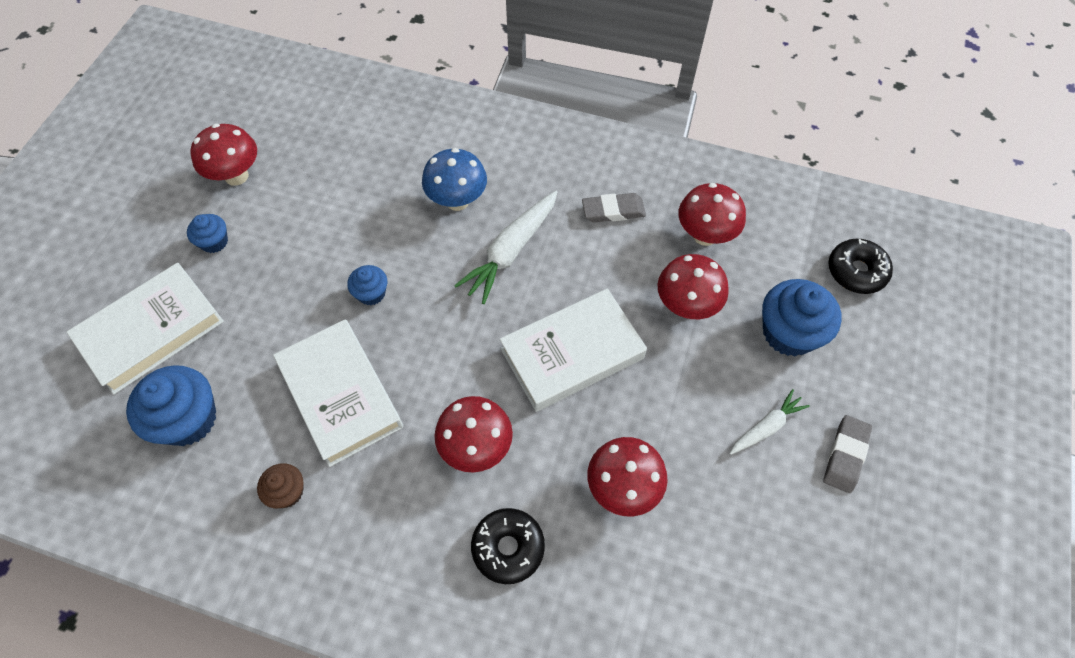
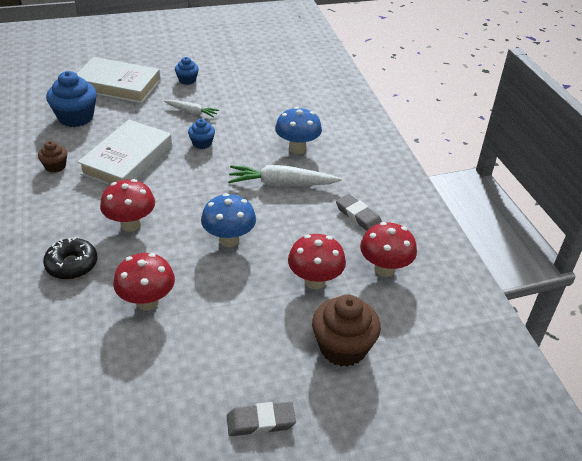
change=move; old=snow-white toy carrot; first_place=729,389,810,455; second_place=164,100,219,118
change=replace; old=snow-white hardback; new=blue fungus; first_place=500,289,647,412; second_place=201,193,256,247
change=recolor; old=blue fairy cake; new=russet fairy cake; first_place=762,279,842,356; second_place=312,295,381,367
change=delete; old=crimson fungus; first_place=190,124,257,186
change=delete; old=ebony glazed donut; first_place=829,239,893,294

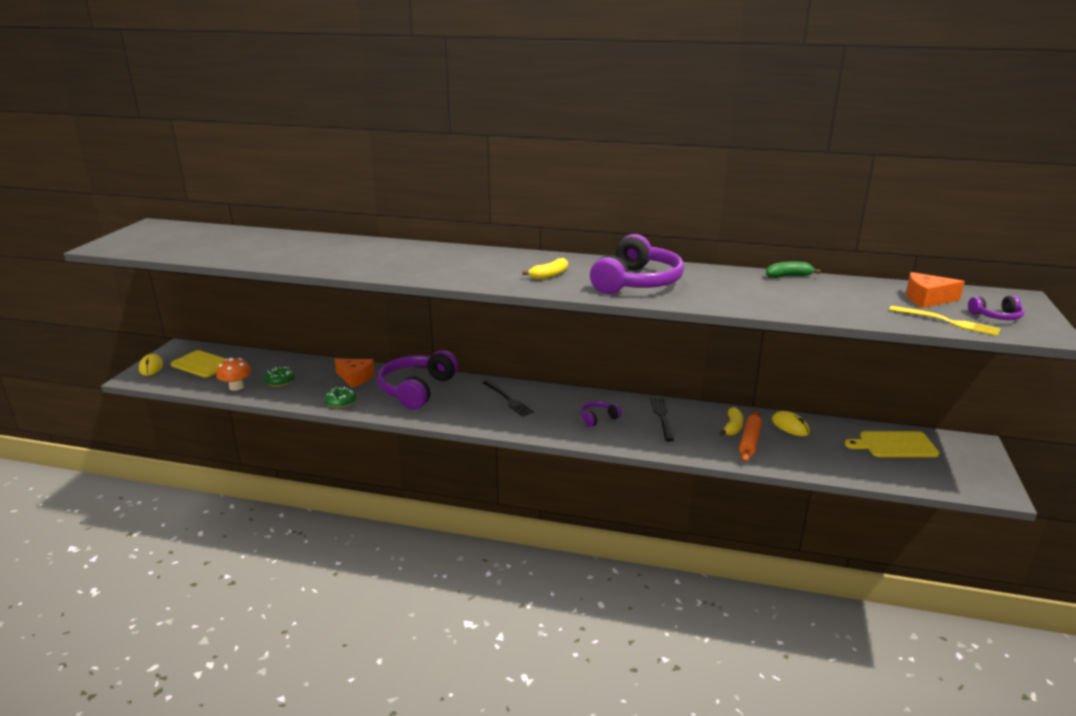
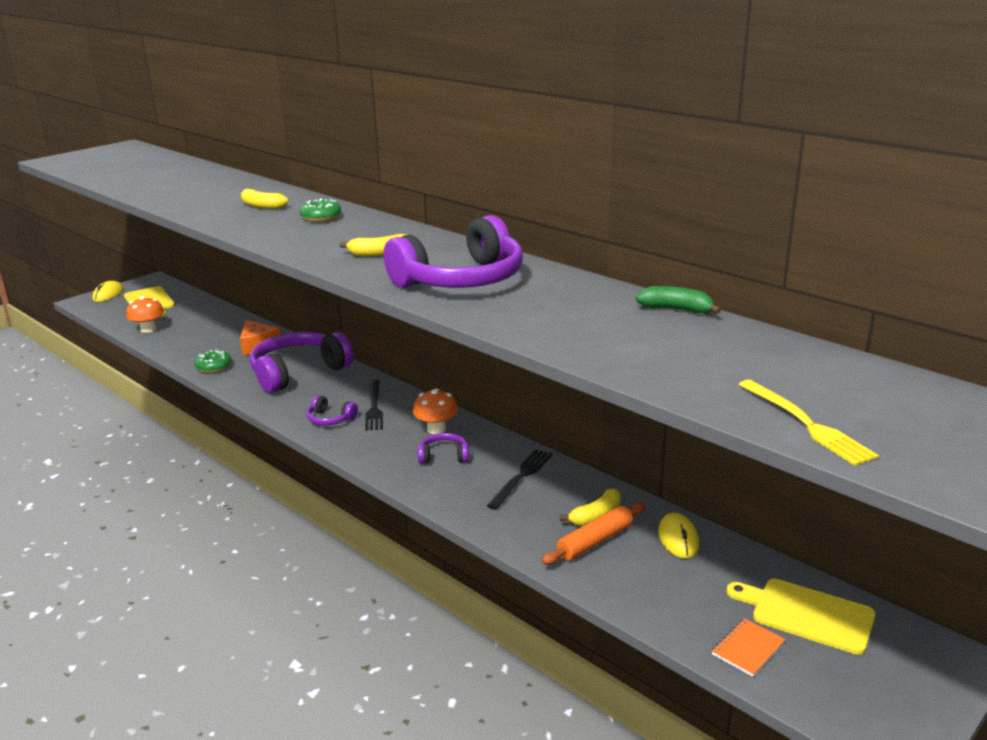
change=insert; new=golden toy banana; second_place=241,189,288,209
change=move; old=leaf-green glazed donut; first_place=264,367,295,387; second_place=300,198,341,222
change=move; old=purple over-ear headphones; first_place=968,296,1025,320; second_place=307,395,358,425
change=insert; new=orange fungus; second_place=413,388,458,434
change=insert; new=orange notepad; second_place=712,618,785,677
change=delete; old=orange piece of cheese; first_place=906,272,965,308

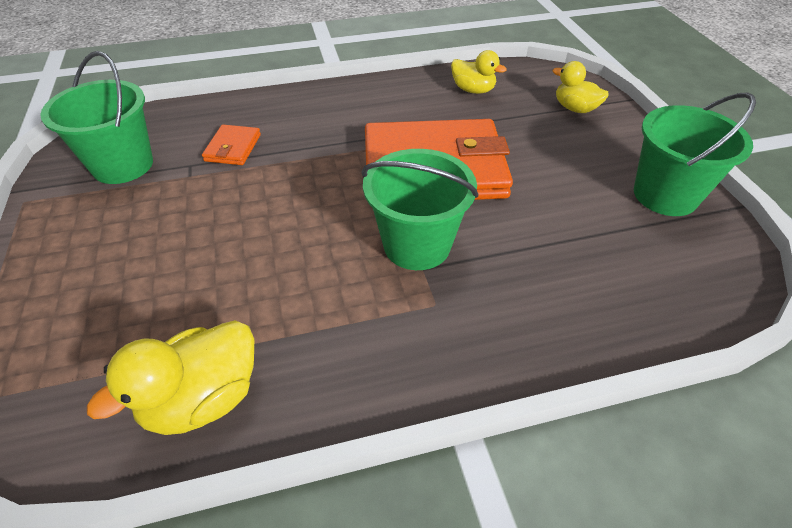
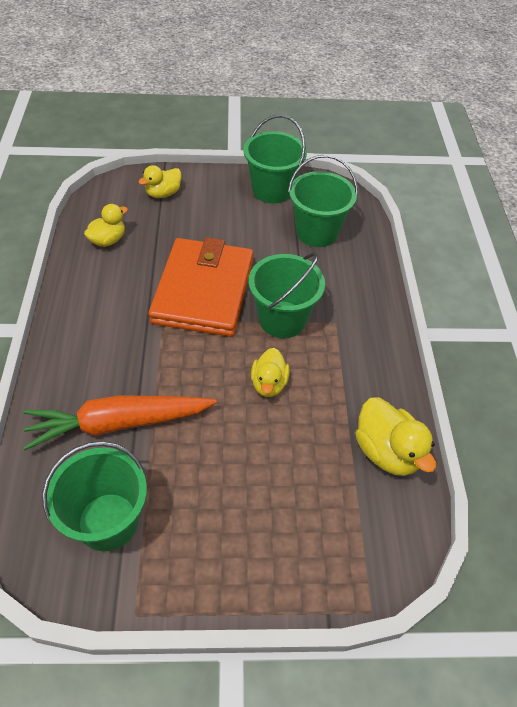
change=replace; old=orange wallet; new=orange toy carrot; first_place=202,125,261,165; second_place=23,395,217,450
change=insert; new=golden duck; second_place=251,348,290,397
change=insert; new=leaf-green bucket; second_place=288,155,358,247

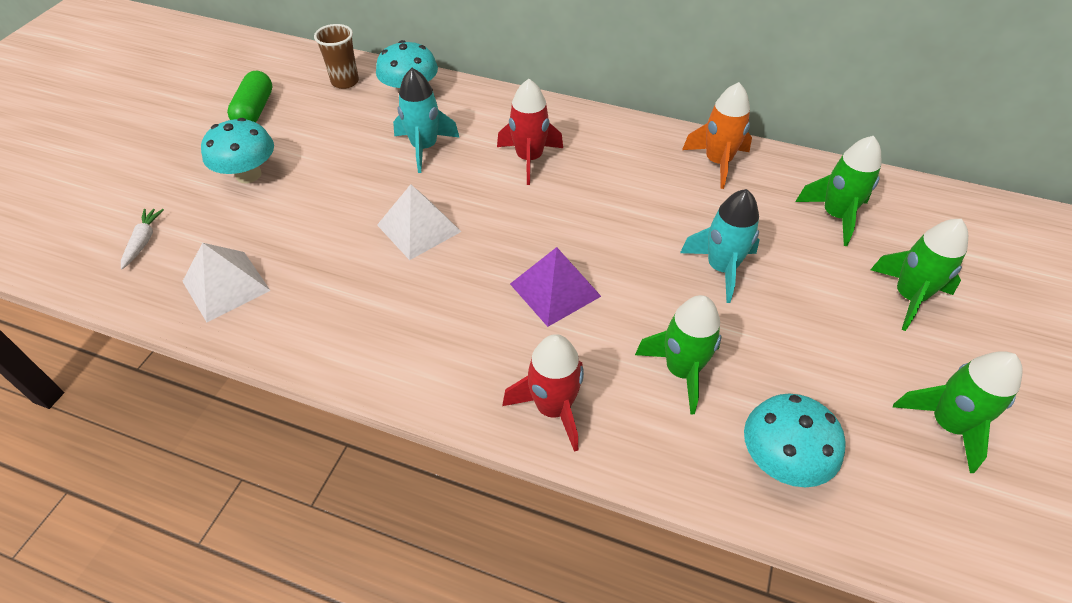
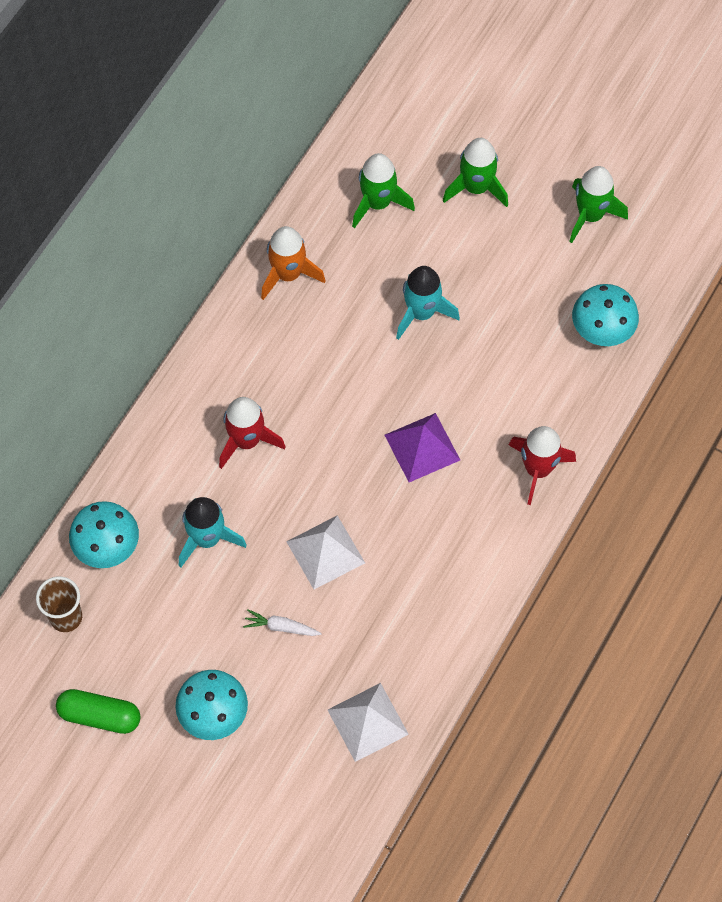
change=move; old=snow-white toy carrot; first_place=121,209,164,269; second_place=243,609,321,636
change=delete; old=leaf-green spaceship; first_place=635,295,722,414

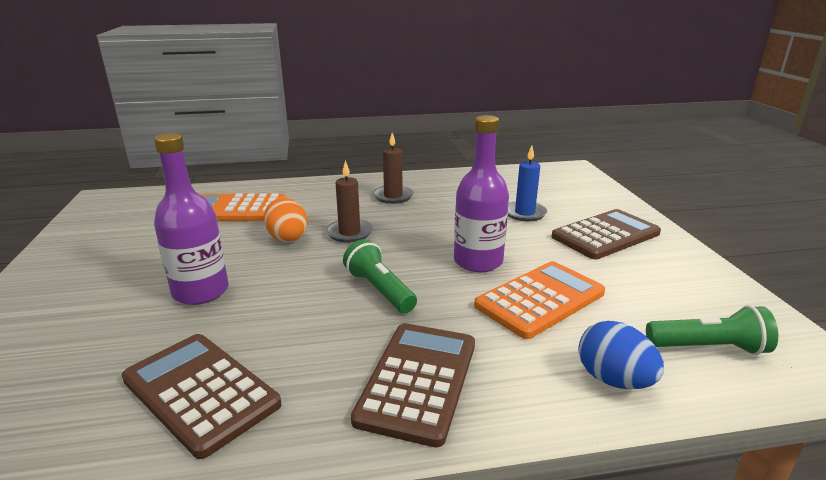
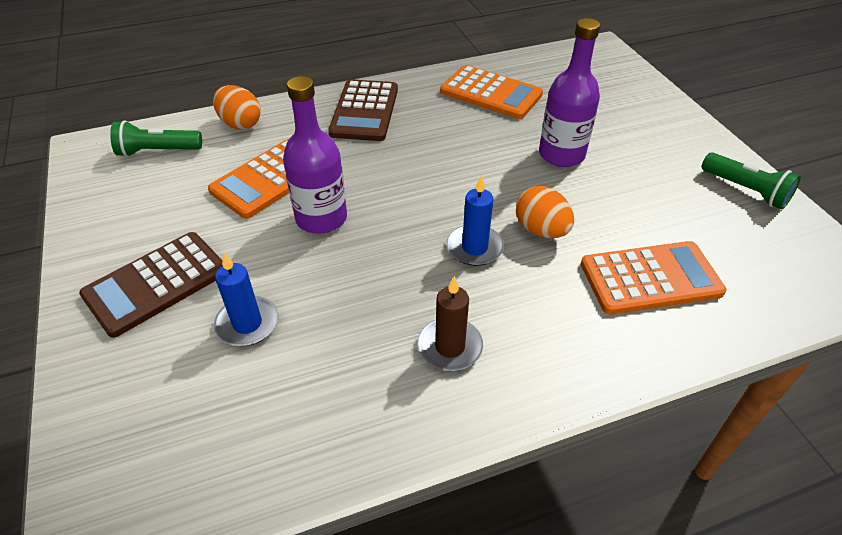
change=recolor; old=blue egg shape; new=orange egg shape; first_place=578,321,664,390; second_place=213,85,261,130
change=recolor; old=russet calculator; new=orange calculator; first_place=122,334,281,459; second_place=440,65,543,119
change=recolor; old=russet wax candle; new=blue wax candle; first_place=326,160,373,243; second_place=447,175,504,266
change=move; old=leaf-green flashlight; first_place=343,239,417,313; second_place=702,152,801,209

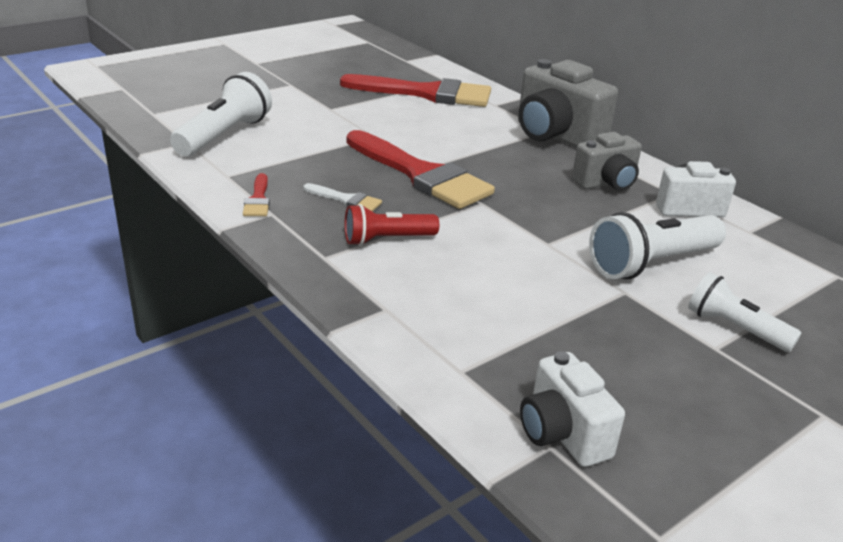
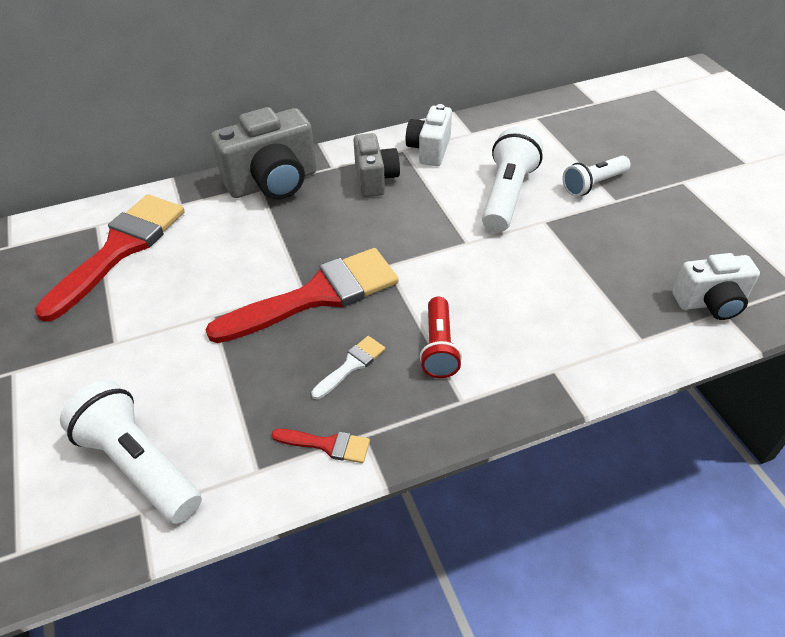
change=rotate; old=snow-white flashlight; first_place=589,212,726,279; second_place=482,127,543,233; degrees=-150

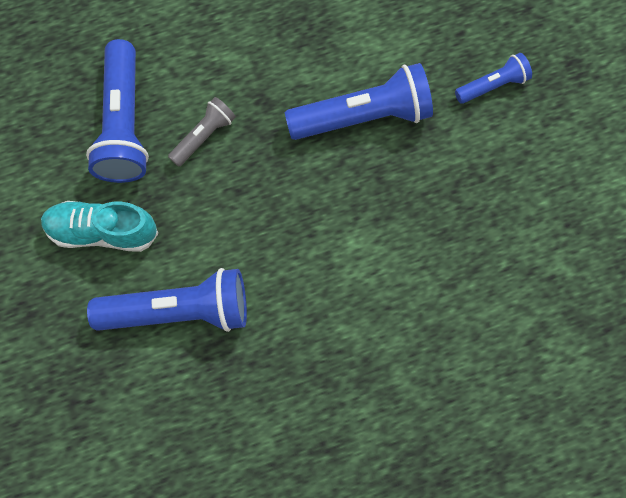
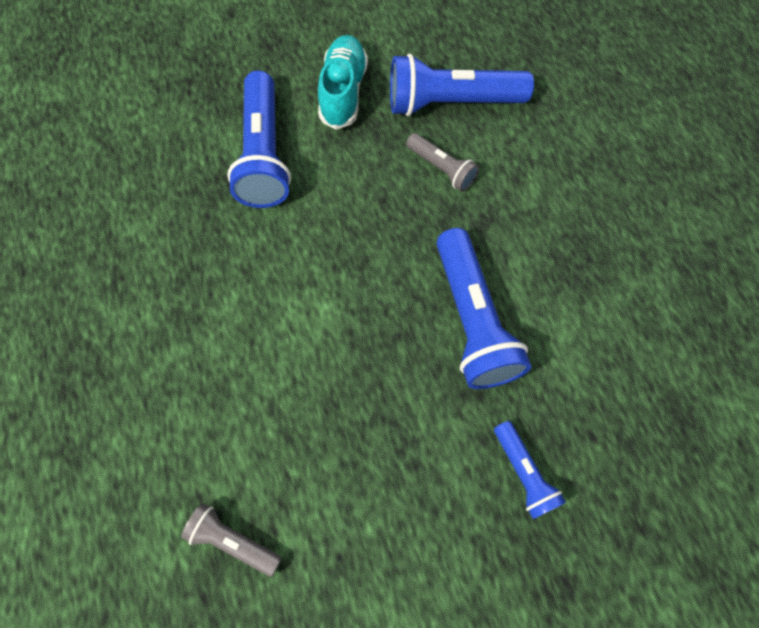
change=insert; new=gray flashlight; second_place=181,503,282,577

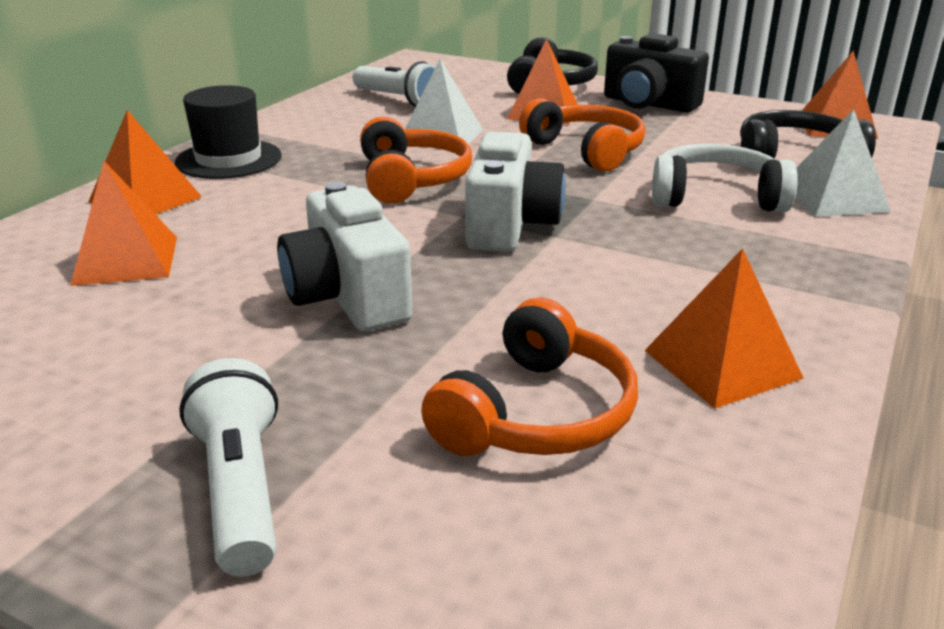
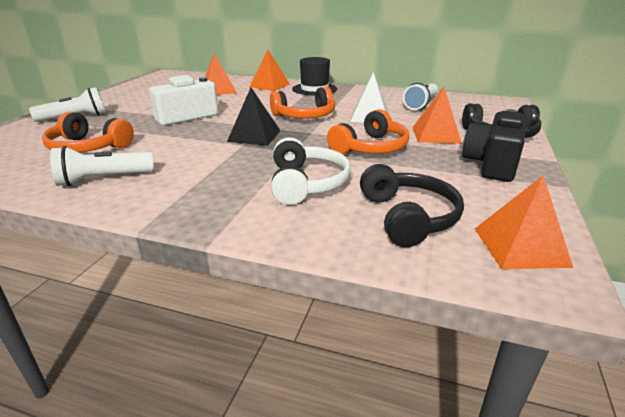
change=replace; old=orange pyramid; new=snow-white flashlight; first_place=644,248,804,408; second_place=50,146,154,186
change=replace; old=snow-white camera; new=ebony pyramid; first_place=465,132,566,252; second_place=227,88,281,146
change=delete; old=snow-white pyramid; first_place=795,109,891,217

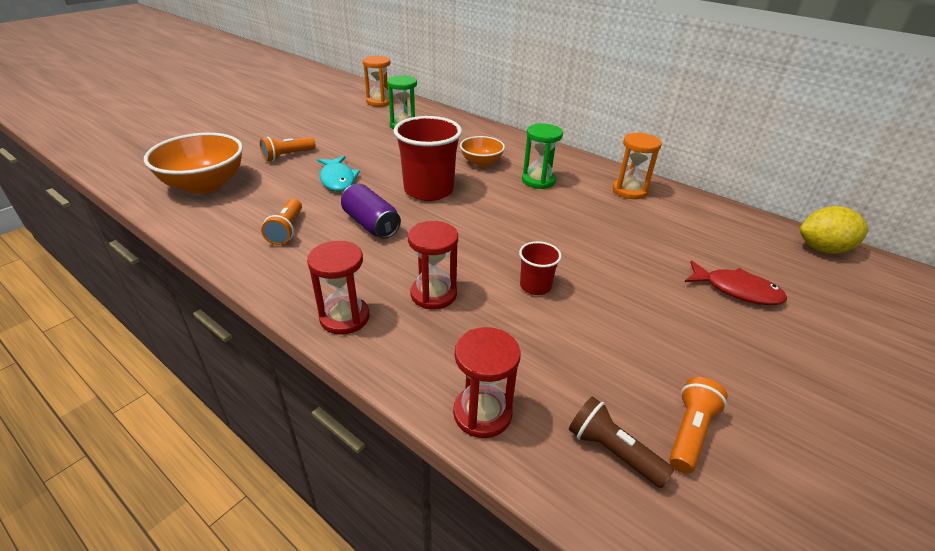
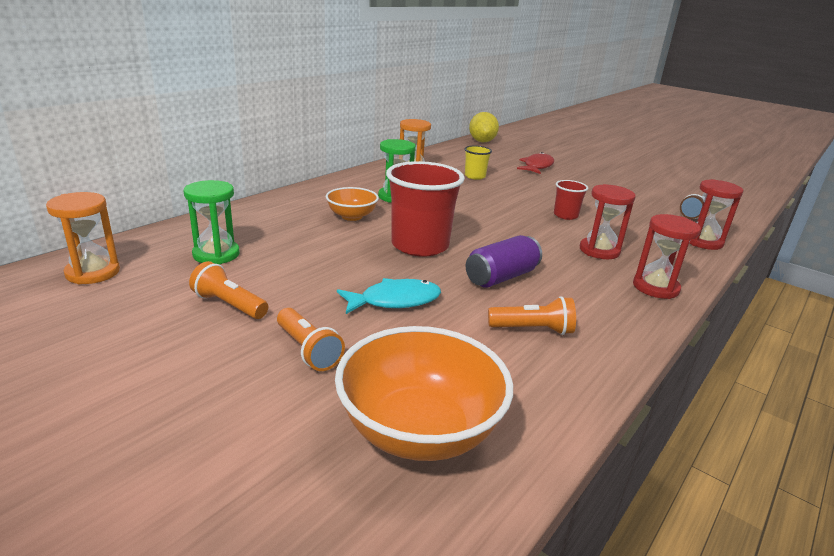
change=move; old=orange flashlight; first_place=669,377,728,474; second_place=189,261,268,319
change=insert; new=golden tumbler; second_place=464,146,492,180

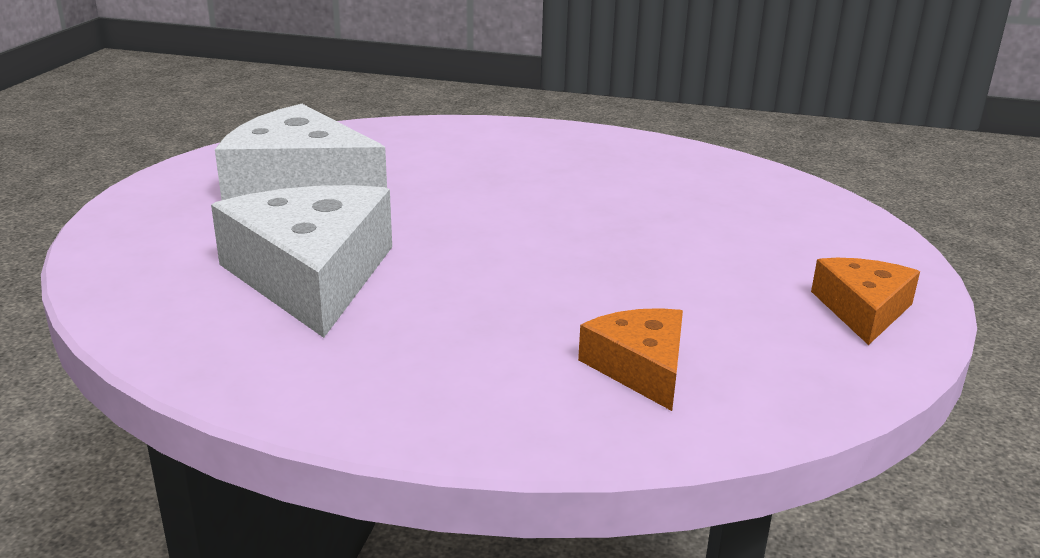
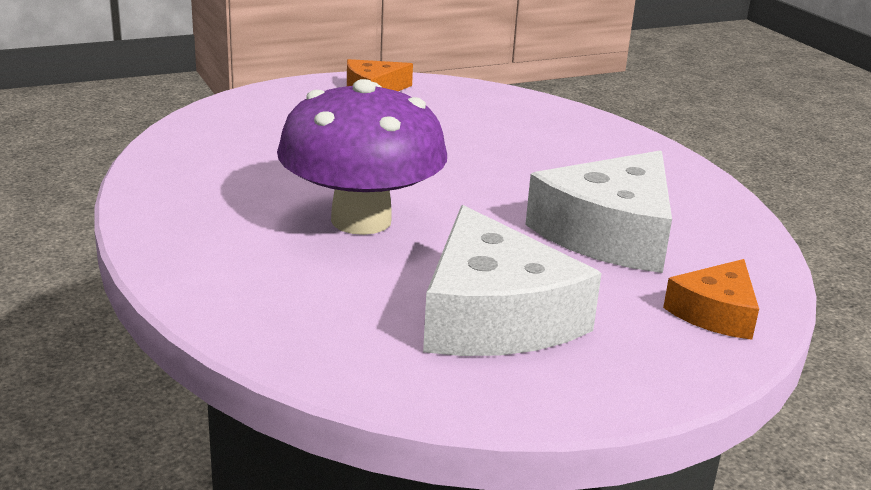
change=insert; new=purple fungus; second_place=277,79,447,235
change=move; old=orange piece of cheese; first_place=578,308,683,411; second_place=663,259,759,340

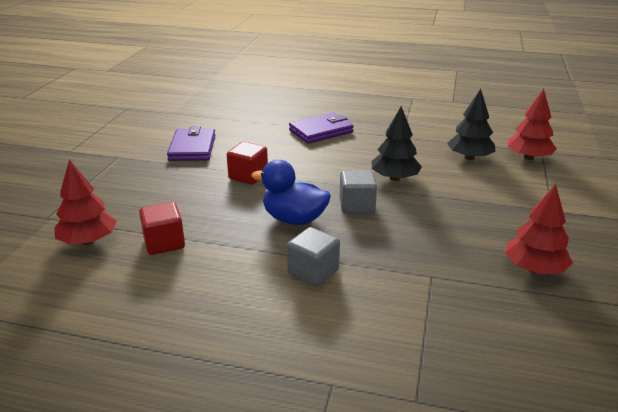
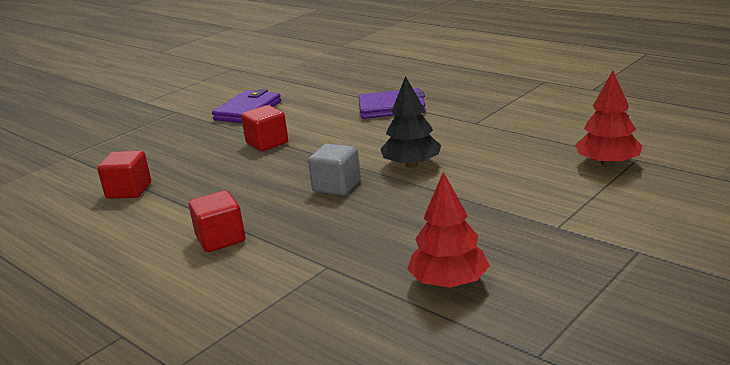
change=recolor; old=gray solid cube; new=crimson solid cube; first_place=287,227,340,287; second_place=189,190,245,252
change=delete; old=crimson tree; first_place=54,159,117,245
change=delete; old=blue duck; first_place=251,160,331,225
change=delete; old=ebony tree; first_place=447,89,495,160

